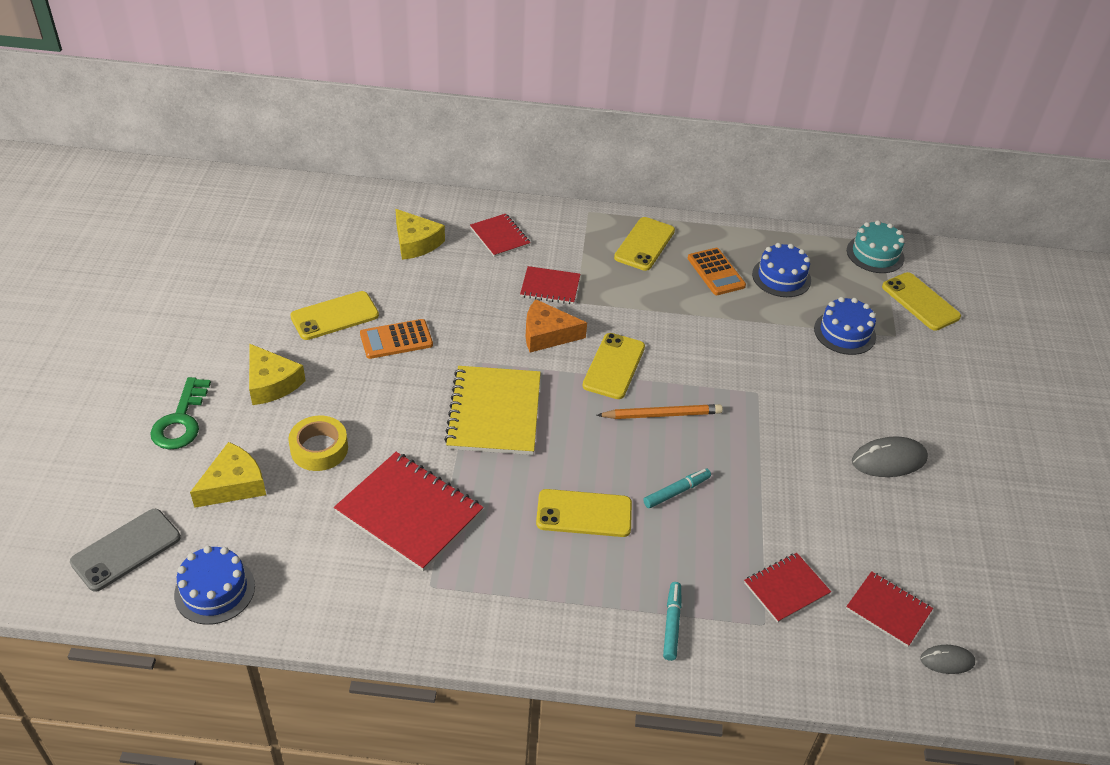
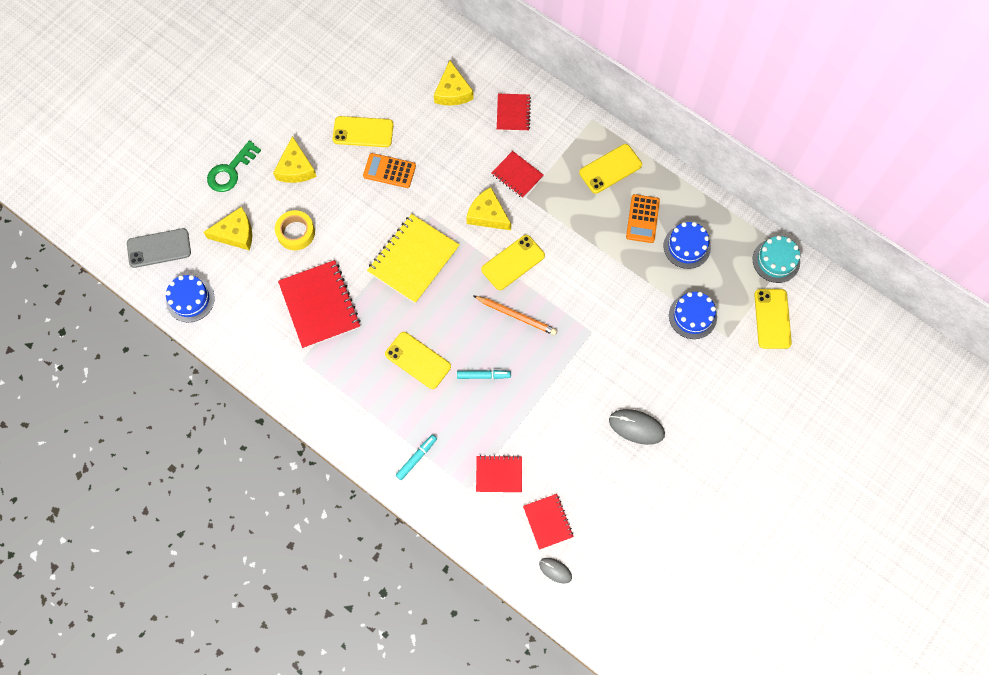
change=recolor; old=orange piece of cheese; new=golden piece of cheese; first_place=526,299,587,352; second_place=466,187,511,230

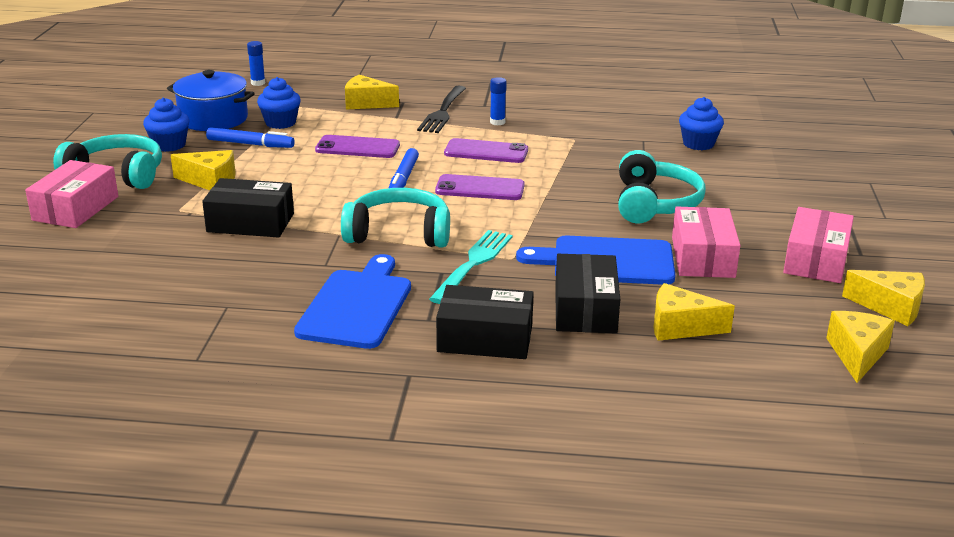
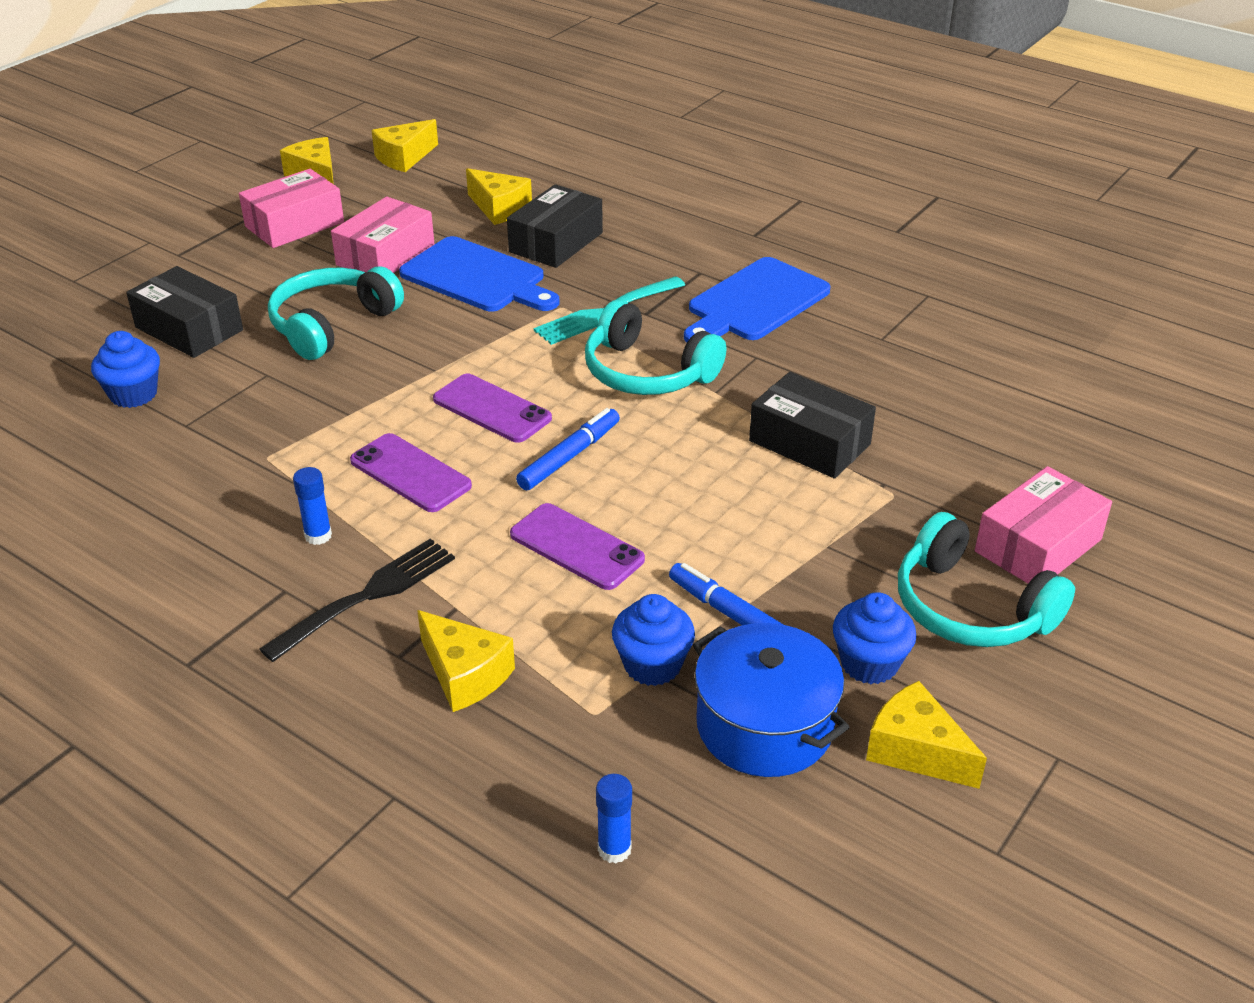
change=move; old=ebony box; first_place=436,285,534,359; second_place=126,266,243,358
change=move; old=golden piece of cheese; first_place=171,150,236,190; second_place=866,681,987,789

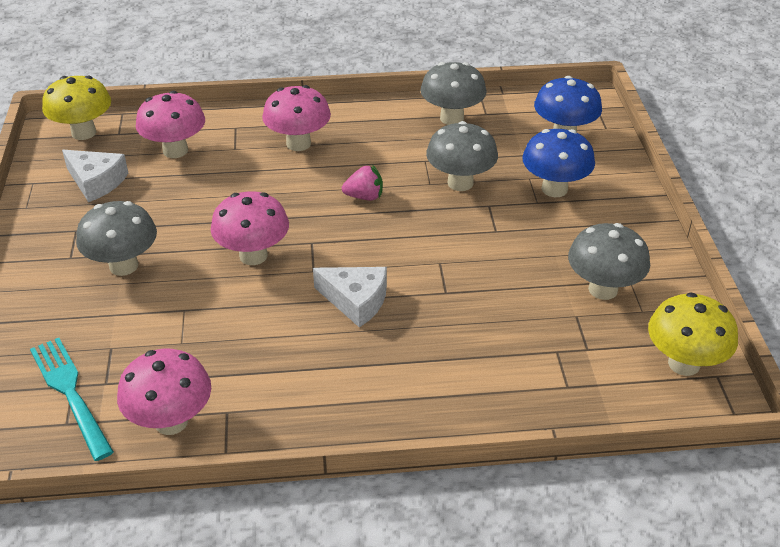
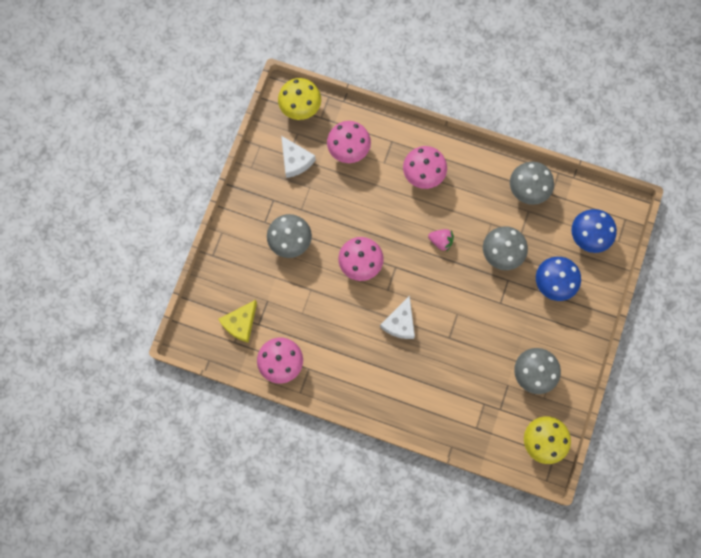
change=replace; old=turquoise fork; new=golden piece of cheese; first_place=30,338,114,461; second_place=218,300,257,343
change=rotate; old=snow-white piece of cheese; first_place=313,267,387,327; second_place=380,296,415,339; degrees=60

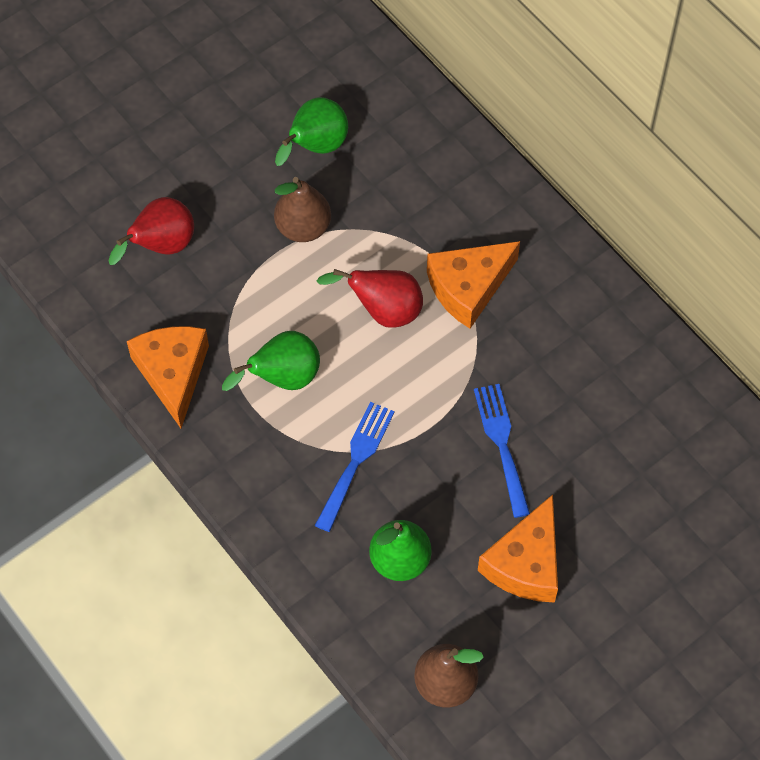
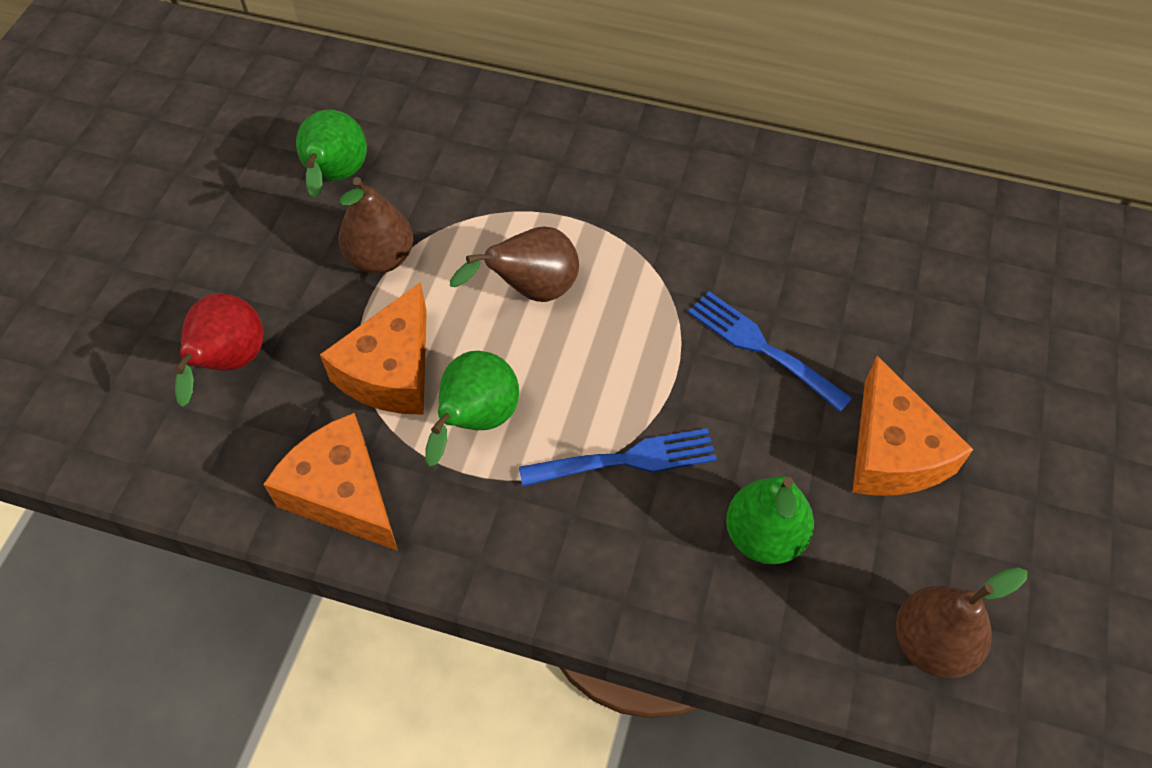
change=move; old=orange piece of cheese; first_place=427,241,520,328; second_place=320,282,427,415
change=recolor; old=crimson toy pear; new=russet toy pear; first_place=317,269,423,328; second_place=450,226,579,302
change=rotate; old=blue fork; first_place=315,402,395,532; second_place=519,428,717,487; degrees=90

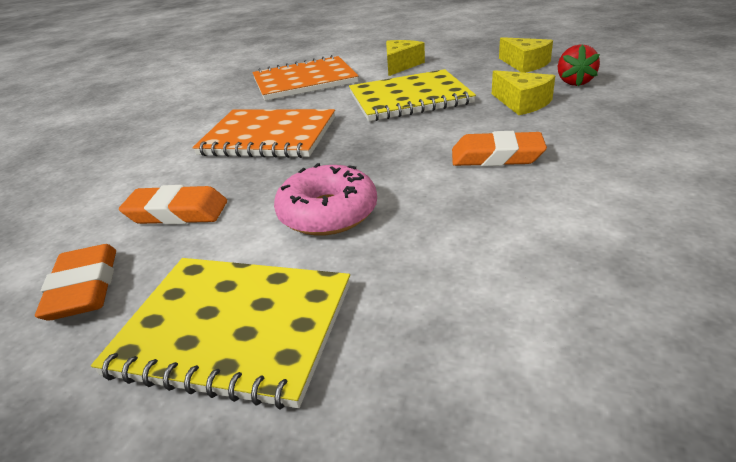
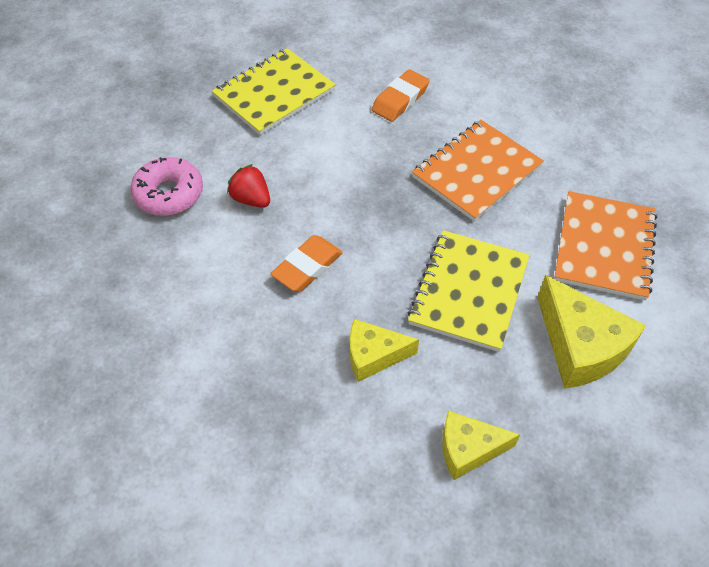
change=move; old=rosy glazed donut; first_place=274,163,377,236; second_place=130,157,203,216
change=move; old=crimson berry; first_place=558,44,600,87; second_place=227,164,270,208
change=resize; old=golden piece of cheese; first_place=386,40,425,76; second_place=537,275,646,389; factor=1.58
change=delete; old=orange pencil eraser; first_place=35,244,116,320

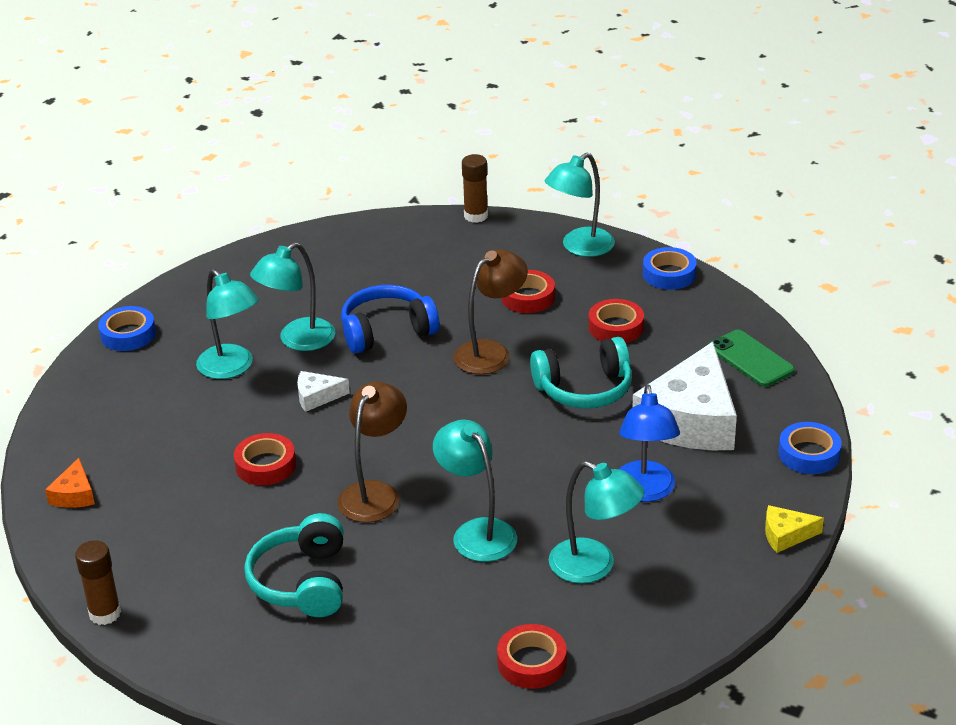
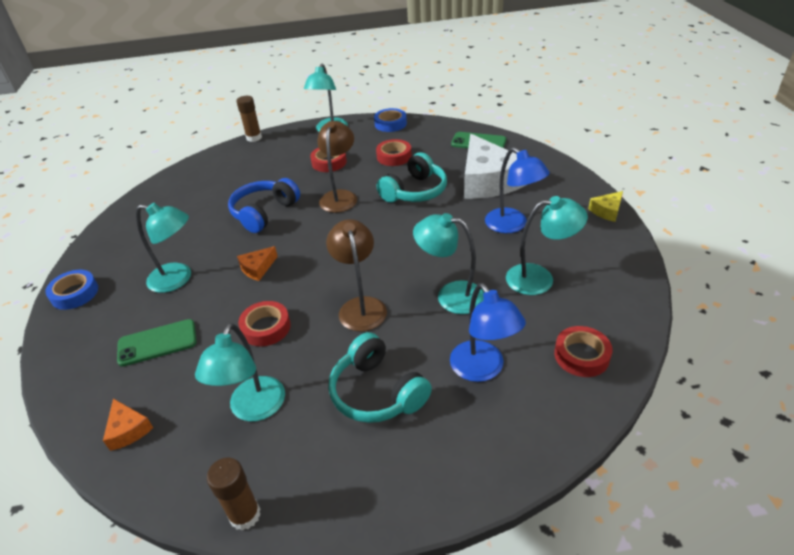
change=insert; new=leaf-green smartphone; second_place=117,319,197,367
change=move; old=turquoise lamp; first_place=250,242,336,351; second_place=195,323,285,421
change=recolor; old=snow-white piece of cheese; new=orange piece of cheese; first_place=297,371,350,412; second_place=237,246,278,281
change=insert; new=blue lamp; second_place=450,283,526,382
change=delete; old=blue sticky tape; first_place=779,422,842,474

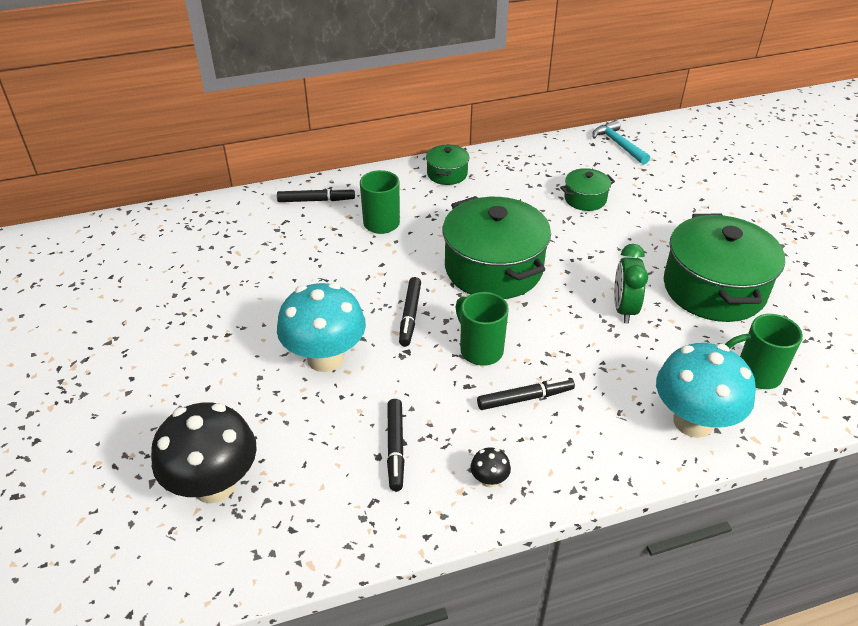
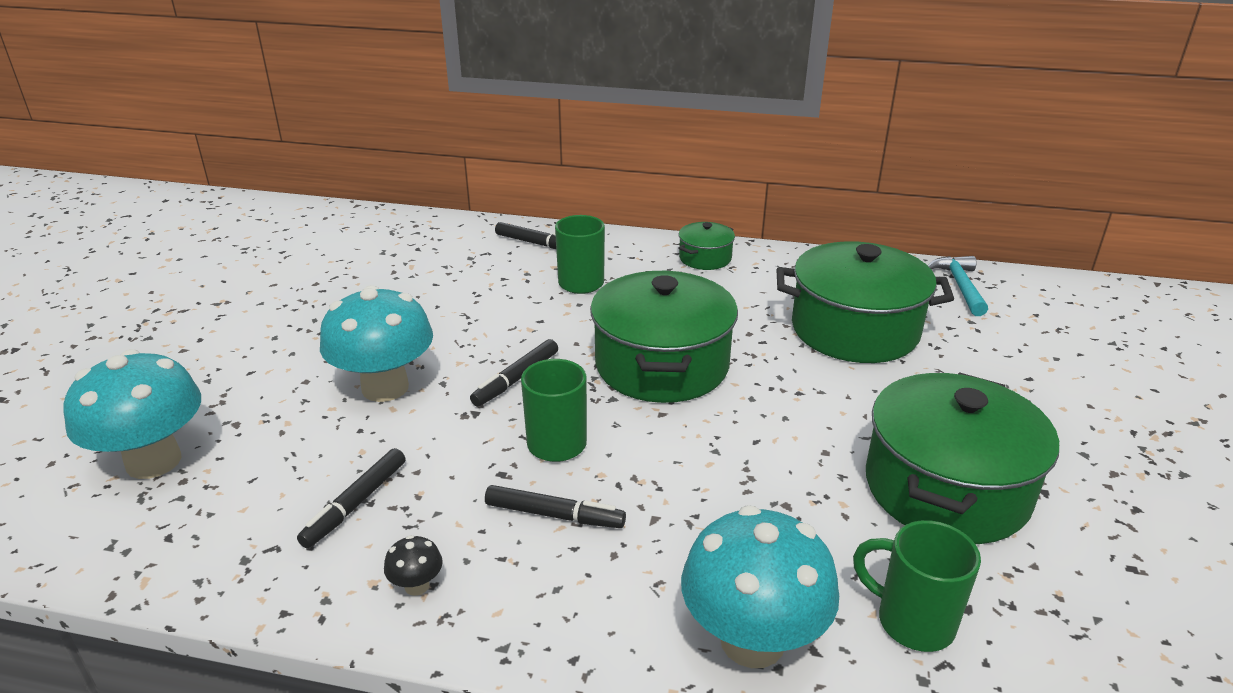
change=recolor; old=ebony fungus; new=turquoise fungus; first_place=151,402,257,504; second_place=63,349,201,479
change=resize; old=leaf-green cooking pot; first_place=560,168,615,211; second_place=776,241,954,363; factor=2.11
change=delete; old=leaf-green bedside clock; first_place=614,244,648,324

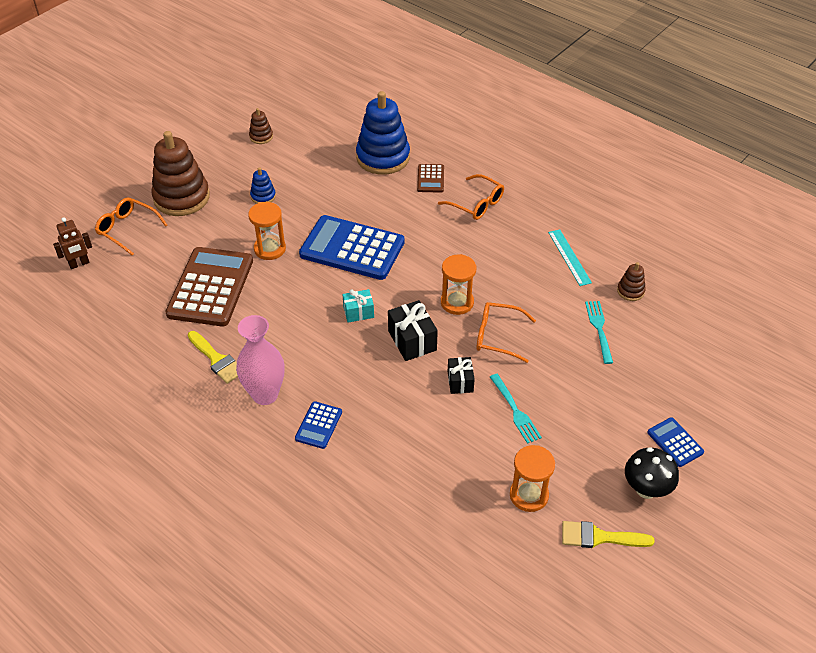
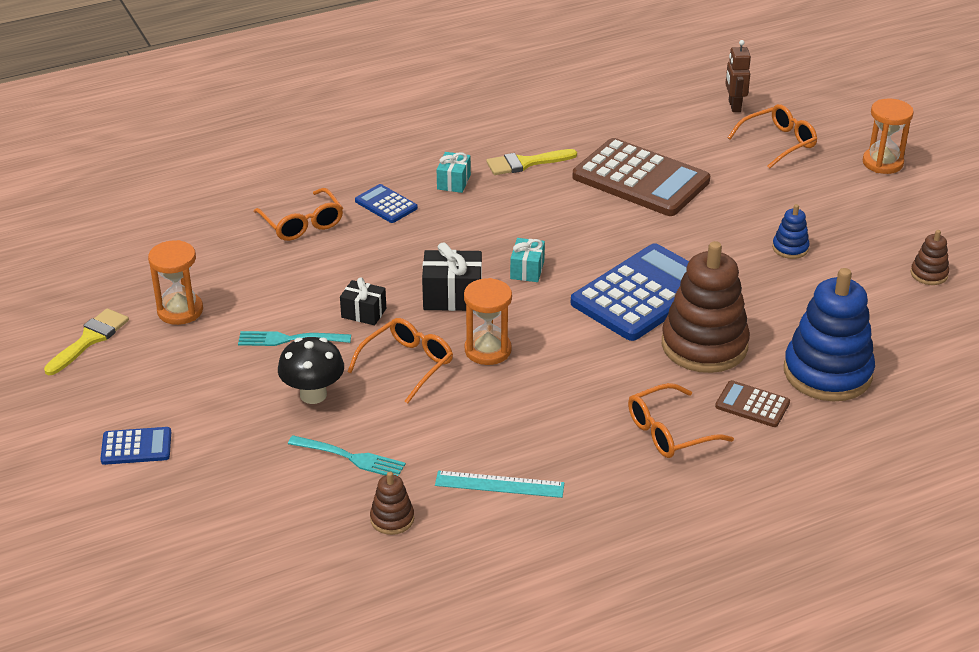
change=insert; new=orange glasses; second_place=254,188,343,241
change=move; old=ebony fungus; first_place=625,447,679,499; second_place=278,337,344,404
change=replace; old=rosy vase; new=turquoise present; first_place=236,315,285,405; second_place=437,152,471,193
change=move; old=russet ring stacker; first_place=151,131,210,216; second_place=662,241,750,373
change=move; old=orange hourglass; first_place=248,202,286,260; second_place=863,99,914,174

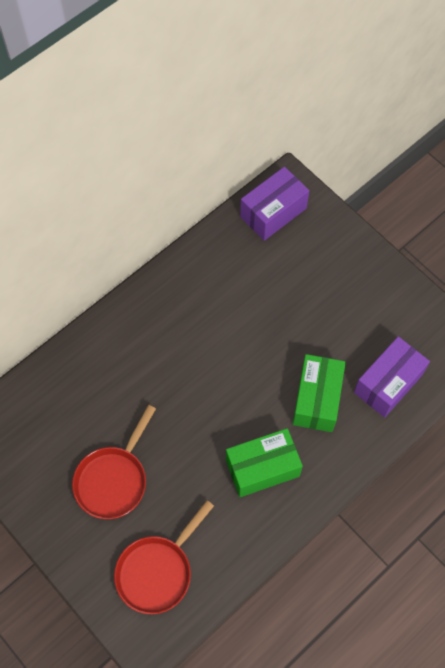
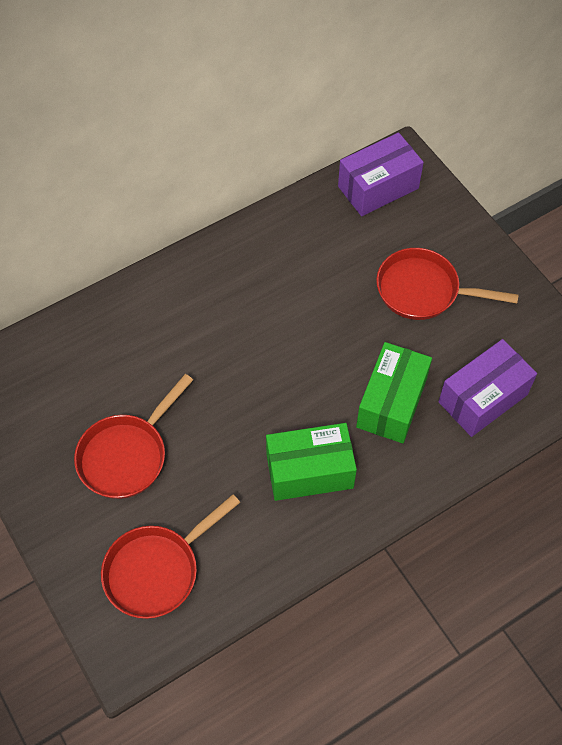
change=insert; new=crimson frying pan; second_place=376,248,519,320

